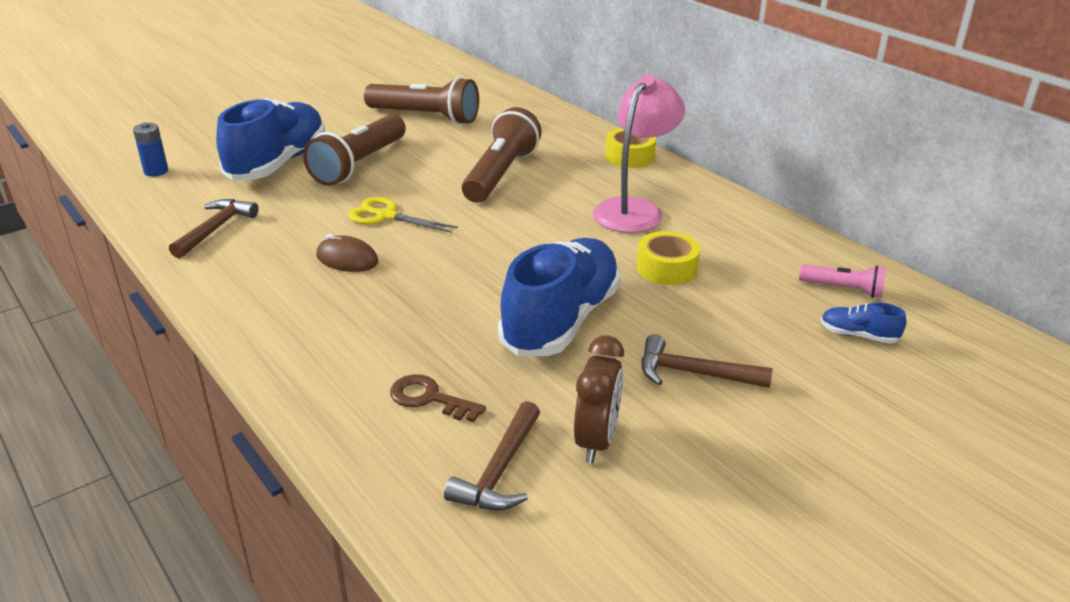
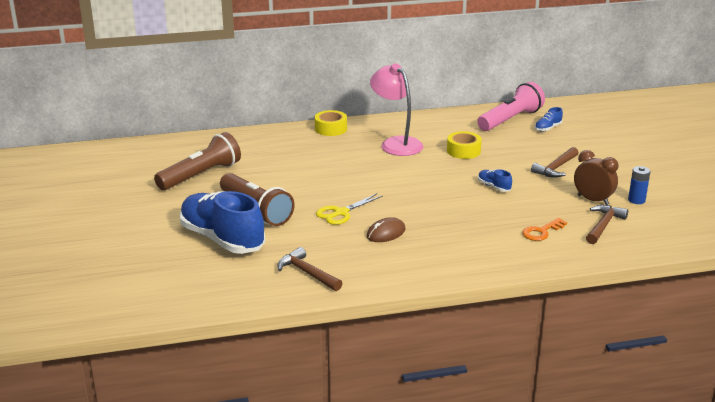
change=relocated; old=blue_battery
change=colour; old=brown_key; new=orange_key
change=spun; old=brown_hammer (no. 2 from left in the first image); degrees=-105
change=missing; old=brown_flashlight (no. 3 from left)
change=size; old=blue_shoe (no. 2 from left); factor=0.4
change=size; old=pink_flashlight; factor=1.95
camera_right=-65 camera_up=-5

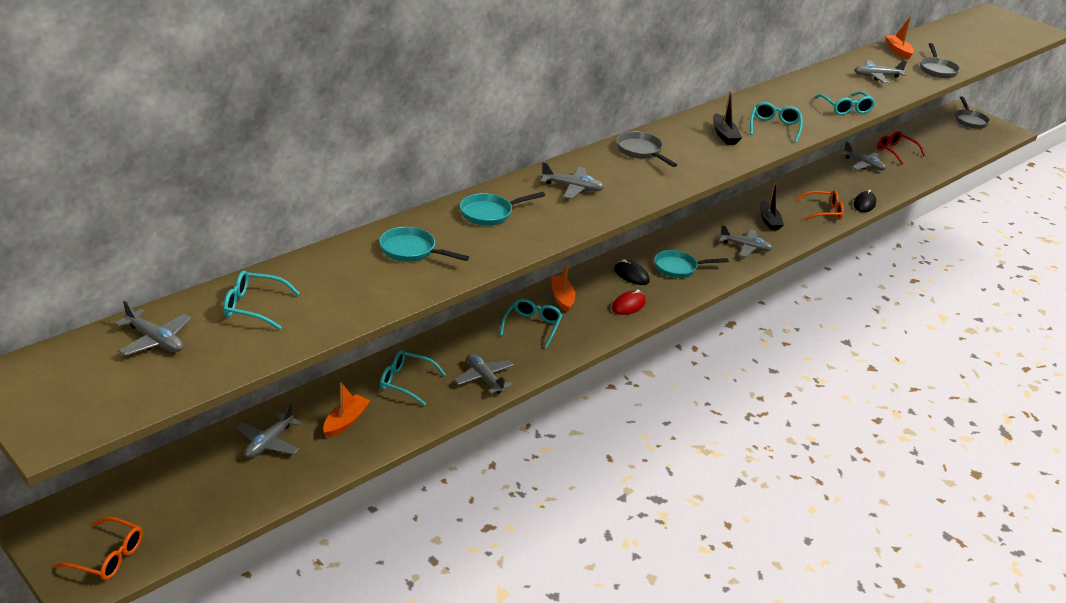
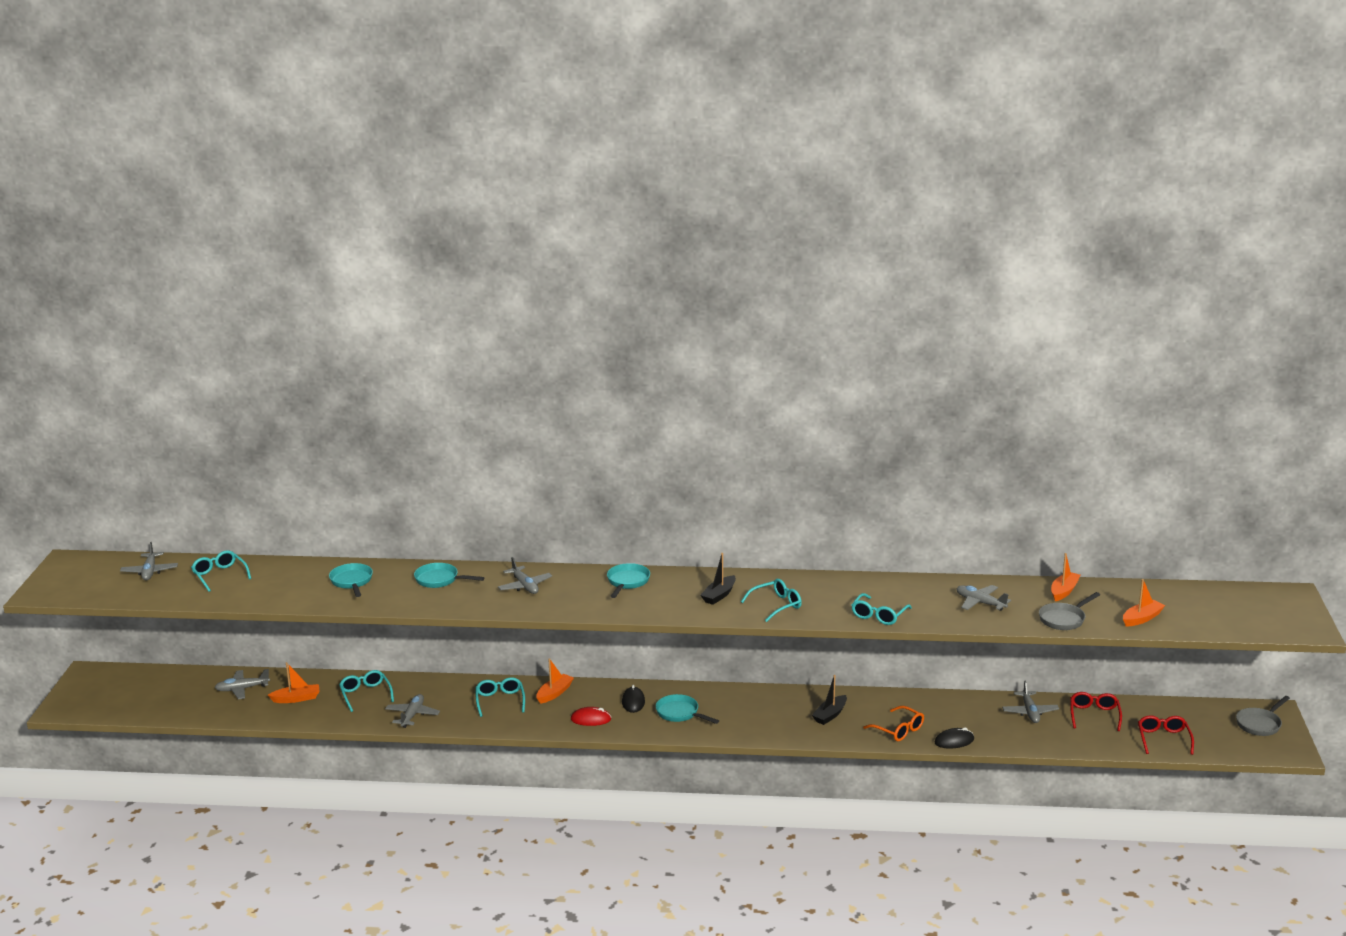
change=missing; old=orange_glasses (no. 1 from left)
change=spun; old=turquoise_glasses (no. 3 from left); degrees=-75
change=colour; old=grey_pan (no. 1 from left); new=turquoise_pan (no. 3 from left)
change=missing; old=grey_plane (no. 5 from left)
change=appeared; new=orange_boat (no. 4 from left)
change=appeared; new=red_glasses (no. 2 from left)
camera_right=50 camera_up=-10

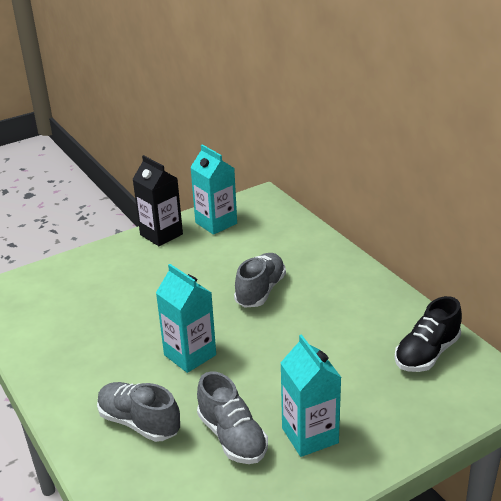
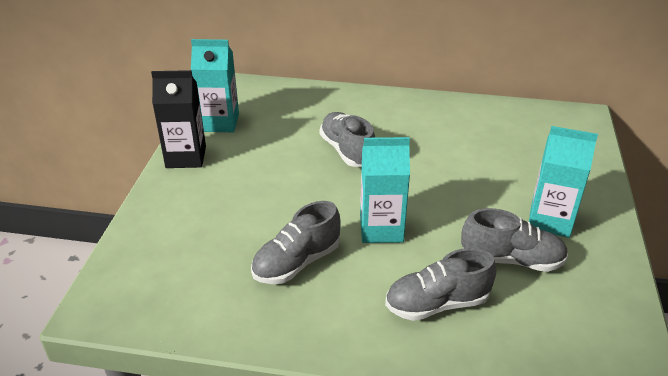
change=missing; old=black_shoe
change=appeared; new=grey_shoe (no. 1 from left)
camera_right=-50 camera_up=5

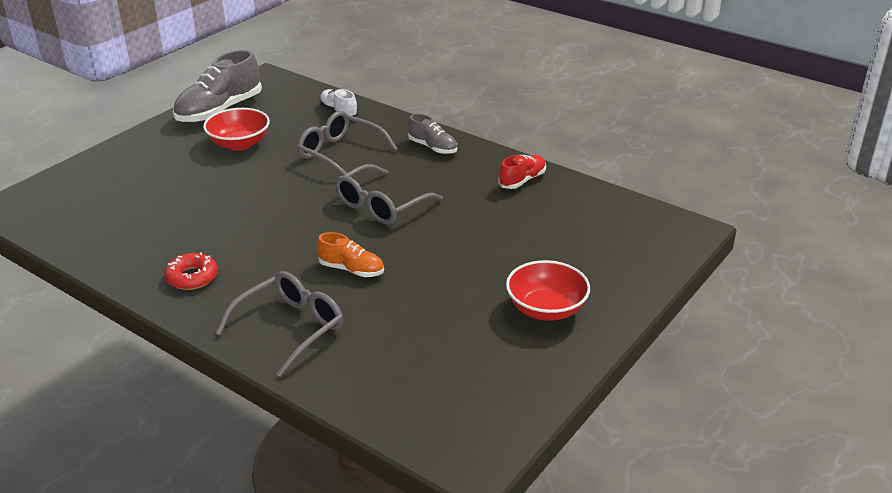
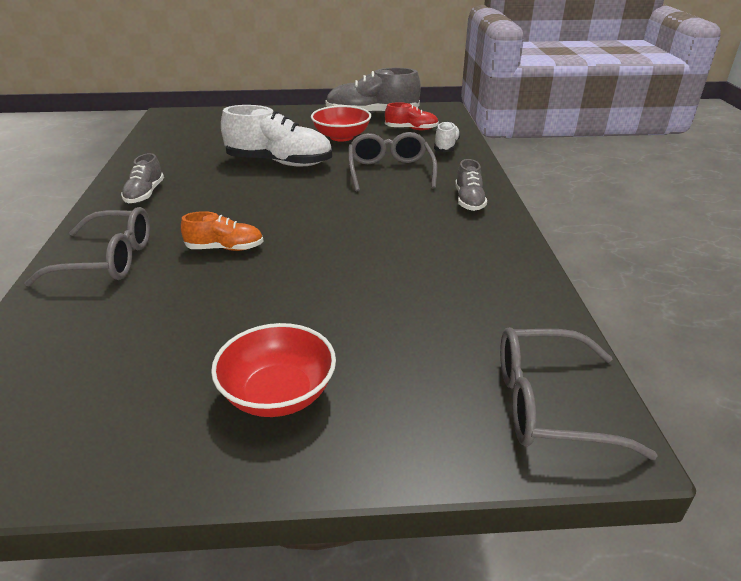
change=exchanged; old=red_donut; new=grey_shoe (no. 1 from left)
change=spun; old=orange_shoe; degrees=-75
change=relocated; old=grey_glasses (no. 3 from left)
change=relocated; old=red_shoe
change=appeared; new=white_shoe (no. 1 from left)
camera_right=50 camera_up=0

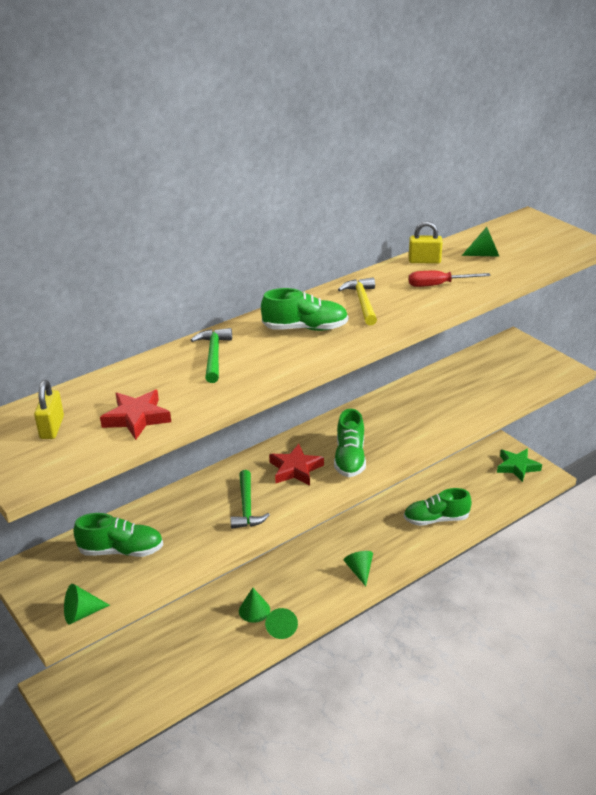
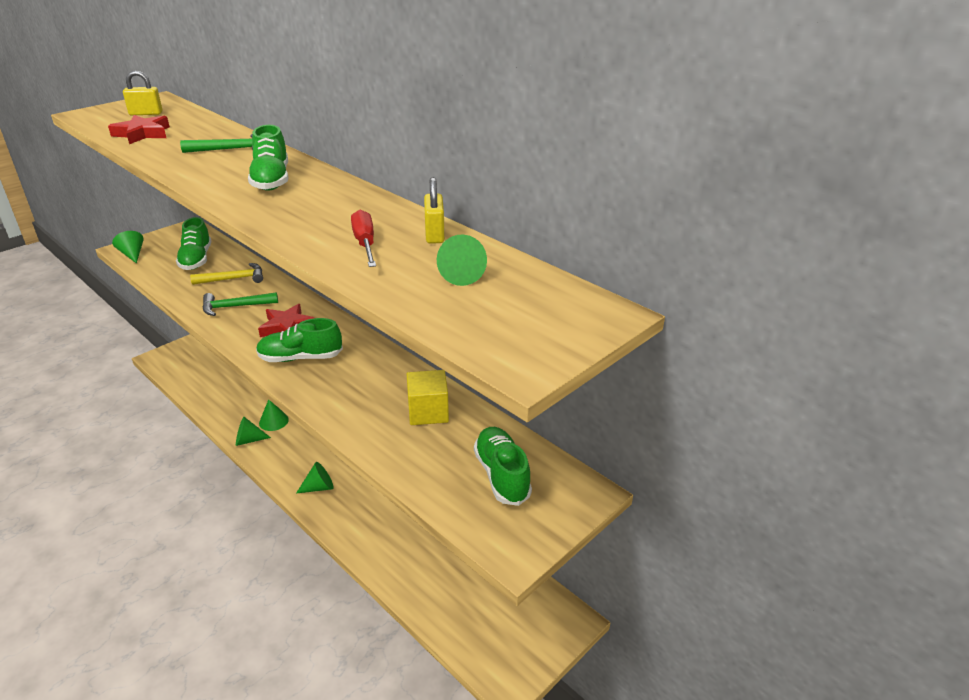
change=relocated; old=yellow_hammer
change=relocated; old=green_shoe (no. 4 from left)
change=missing; old=green_star
change=appeared; new=yellow_cube
camera_right=80 camera_up=0

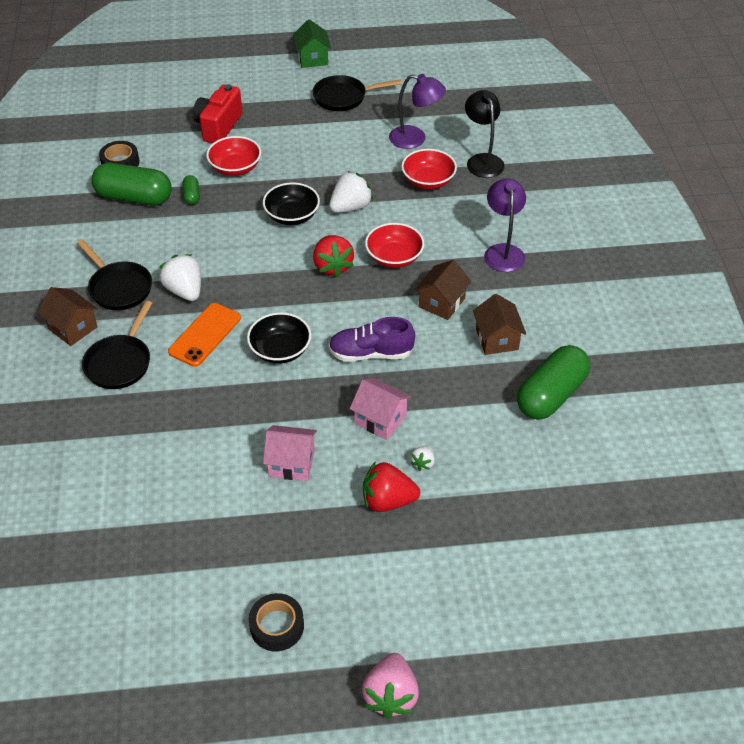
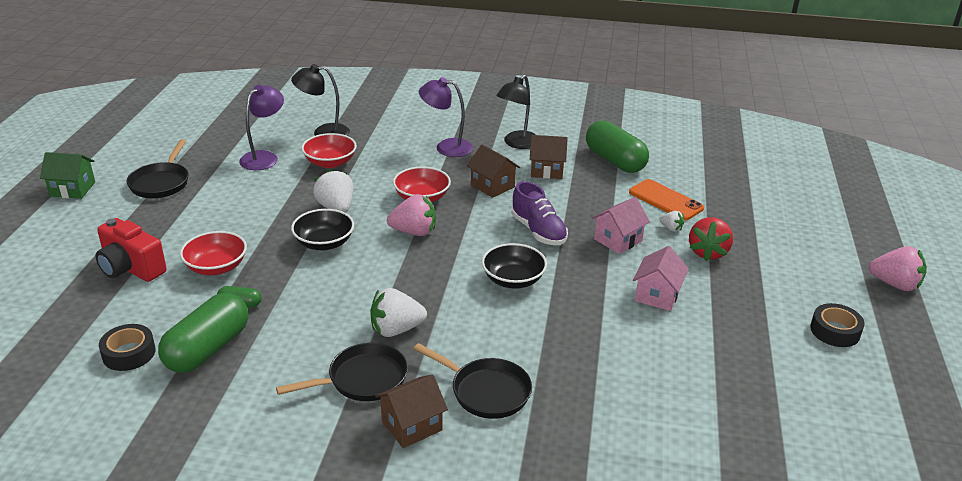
change=relocated; old=orange_phone
change=colour; old=red_strawberry (no. 1 from left); new=pink_strawberry (no. 1 from left)
change=spun; old=purple_shoe; degrees=-45
change=appeared; new=black_lamp (no. 2 from left)
camera_right=-75 camera_up=-15

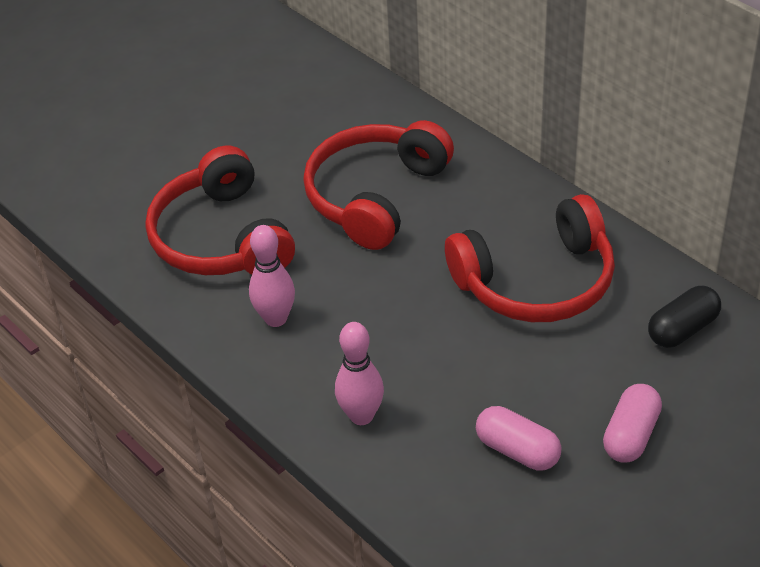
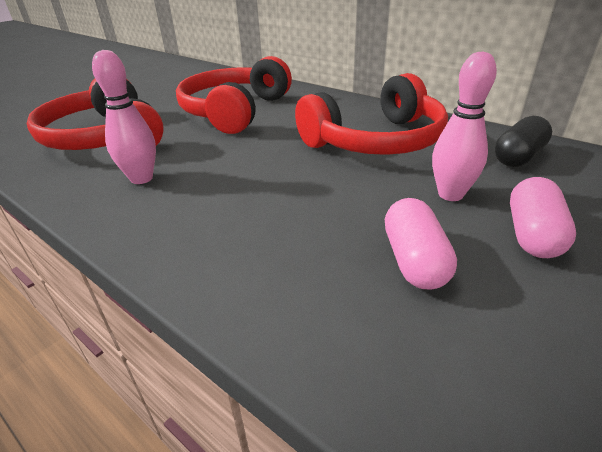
change=relocated; old=pink_bowling_pin (no. 2 from left)
change=spun; old=pink_capsule (no. 1 from left); degrees=60
camera_right=-10 camera_up=-10

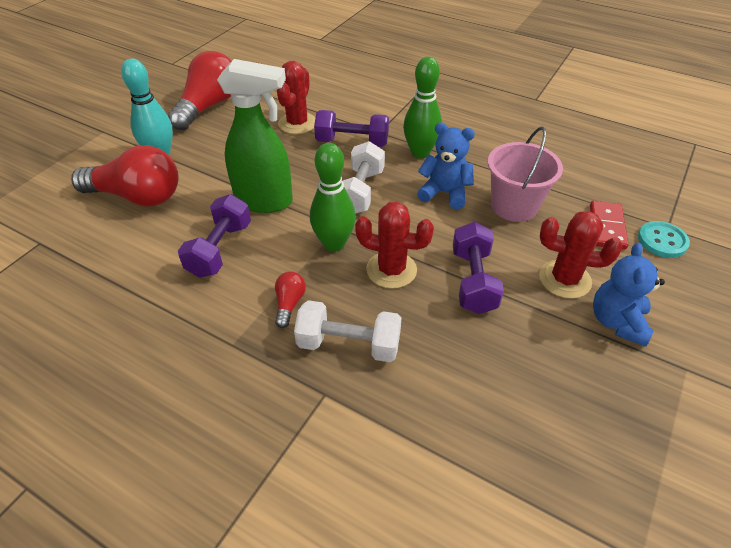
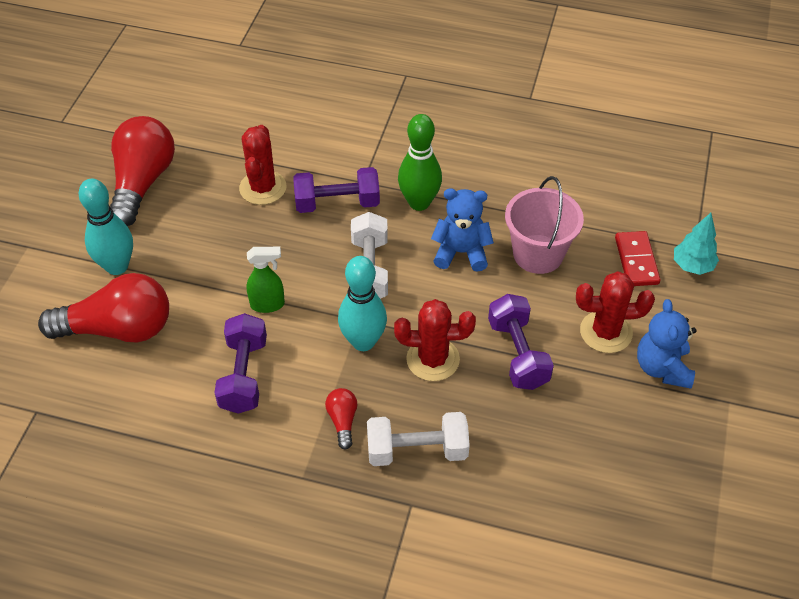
change=size; old=green_spray_bottle; factor=0.51
change=colour; old=green_bowling_pin (no. 1 from left); new=turquoise_bowling_pin (no. 2 from left)
change=exchanged; old=turquoise_button; new=turquoise_tree
camera_right=-15 camera_up=5

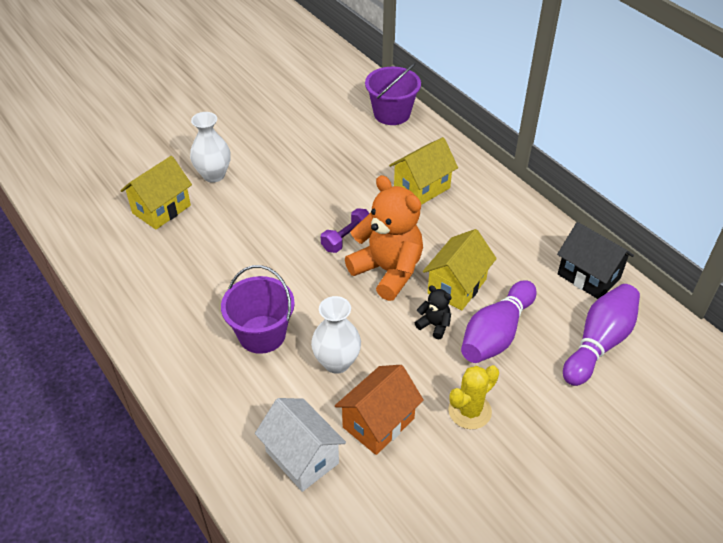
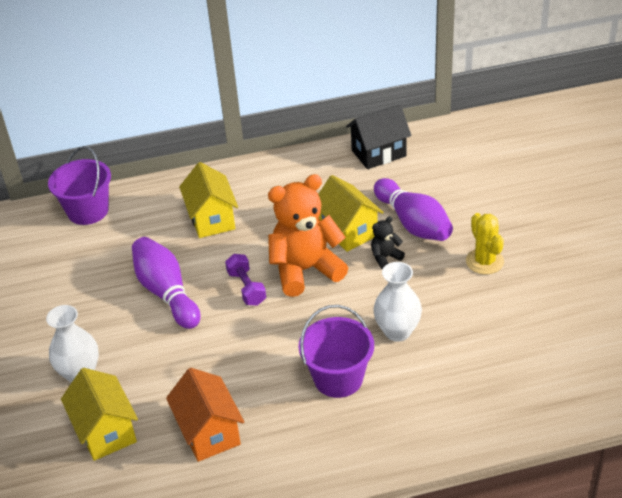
change=missing; old=white_house
change=relocated; old=orange_house
change=relocated; old=purple_bowling_pin (no. 2 from left in the first image); new=purple_bowling_pin (no. 1 from left)
camera_right=-65 camera_up=-5

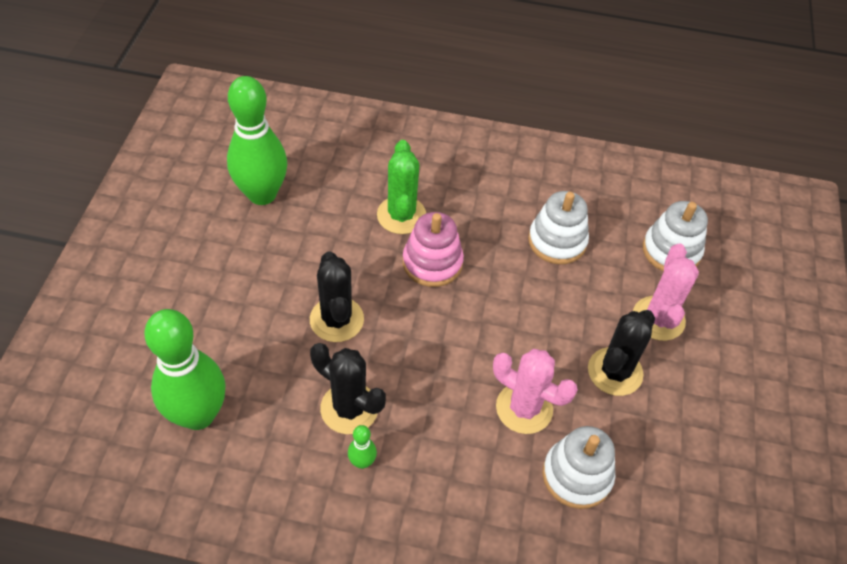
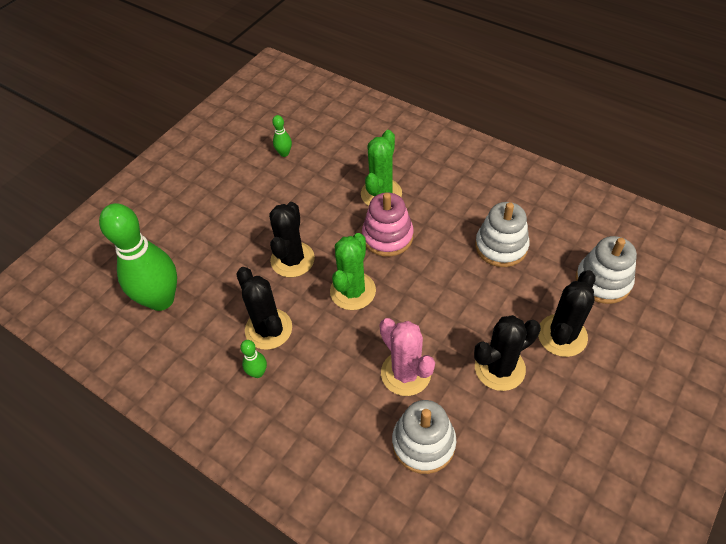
change=size; old=green_bowling_pin (no. 2 from left in the first image); factor=0.41
change=colour; old=pink_cactus (no. 2 from left); new=black_cactus (no. 4 from left)
change=appeared; new=green_cactus (no. 1 from left)
camera_right=30 camera_up=0

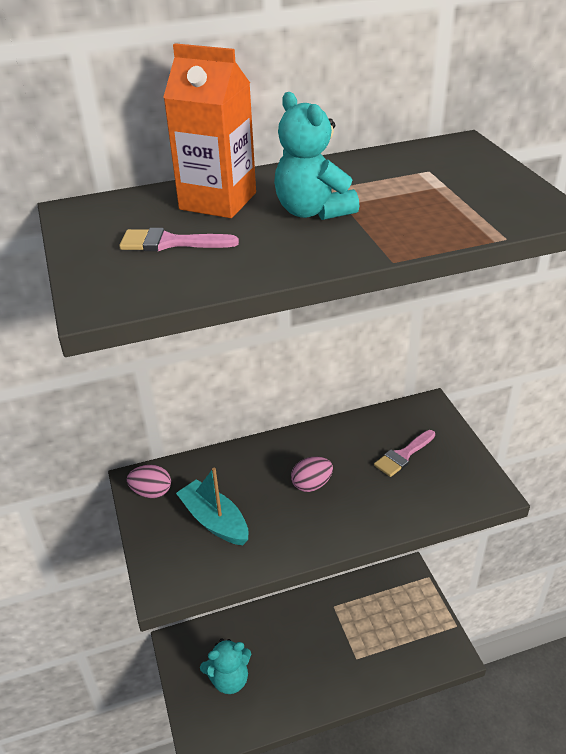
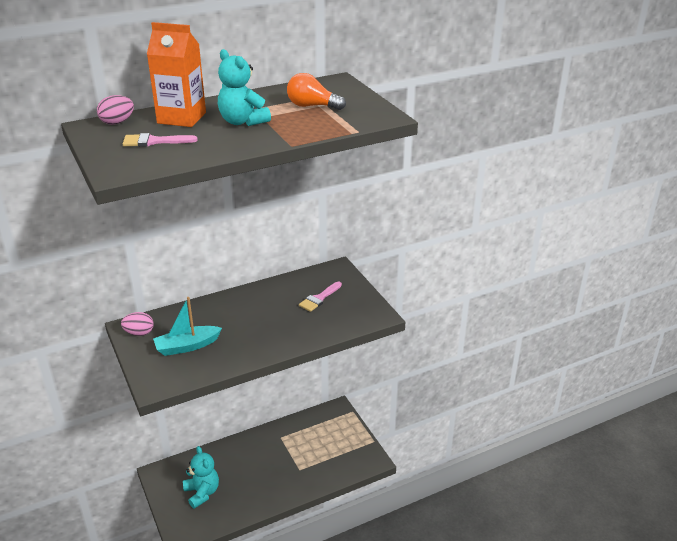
change=spun; old=turquoise_boat; degrees=-60
change=spun; old=turquoise_teddy_bear (no. 1 from left); degrees=-90
change=relocated; old=pink_egg (no. 2 from left in the first image); new=pink_egg (no. 1 from left)
change=appeared; new=orange_light_bulb
camera_right=-10 camera_up=-5

